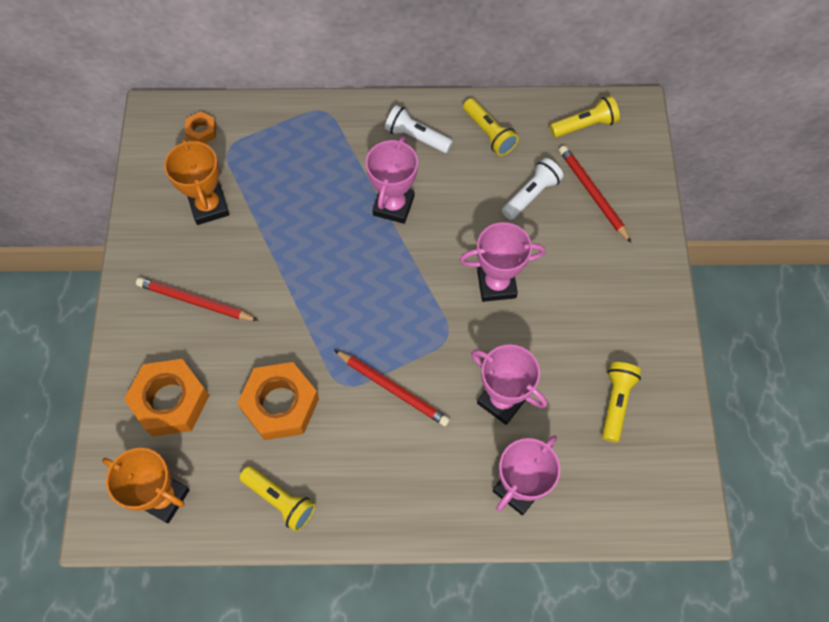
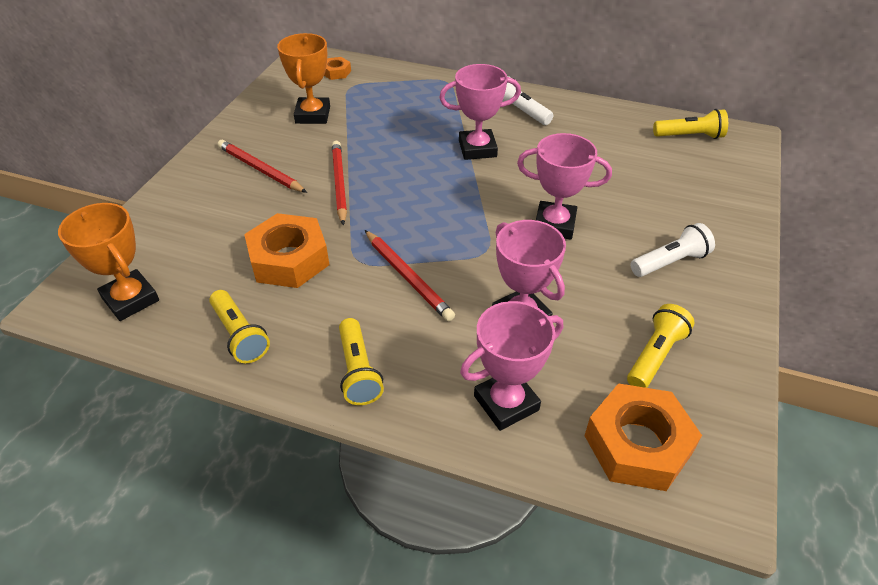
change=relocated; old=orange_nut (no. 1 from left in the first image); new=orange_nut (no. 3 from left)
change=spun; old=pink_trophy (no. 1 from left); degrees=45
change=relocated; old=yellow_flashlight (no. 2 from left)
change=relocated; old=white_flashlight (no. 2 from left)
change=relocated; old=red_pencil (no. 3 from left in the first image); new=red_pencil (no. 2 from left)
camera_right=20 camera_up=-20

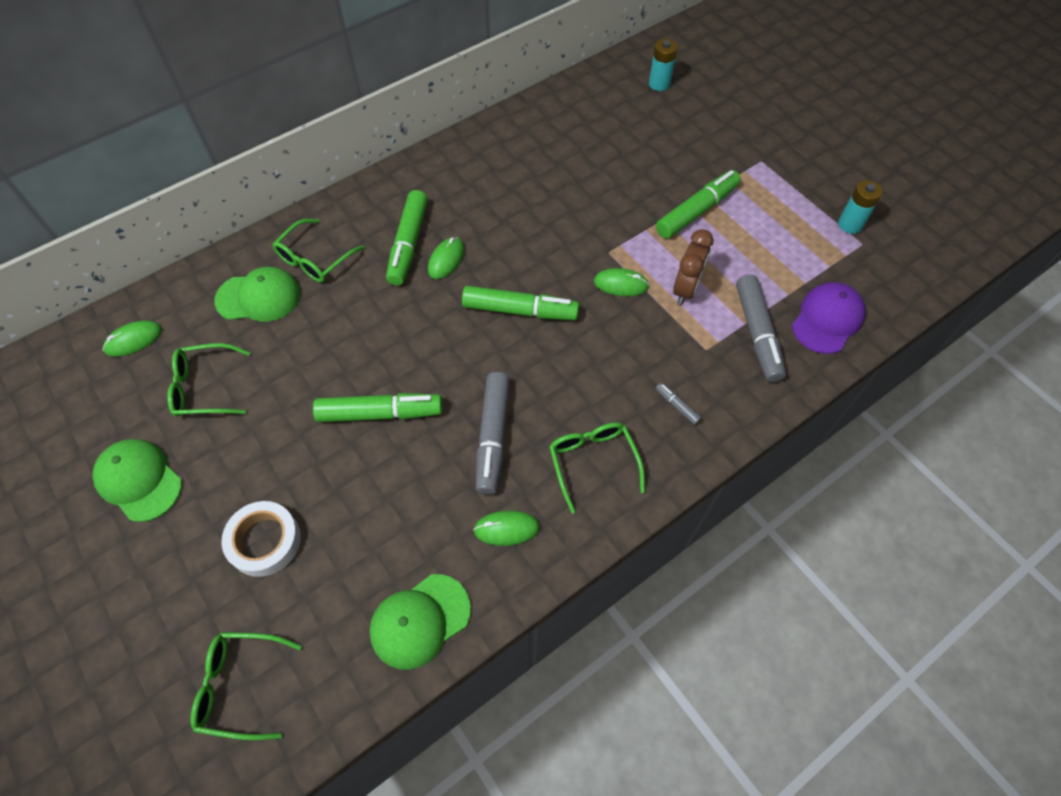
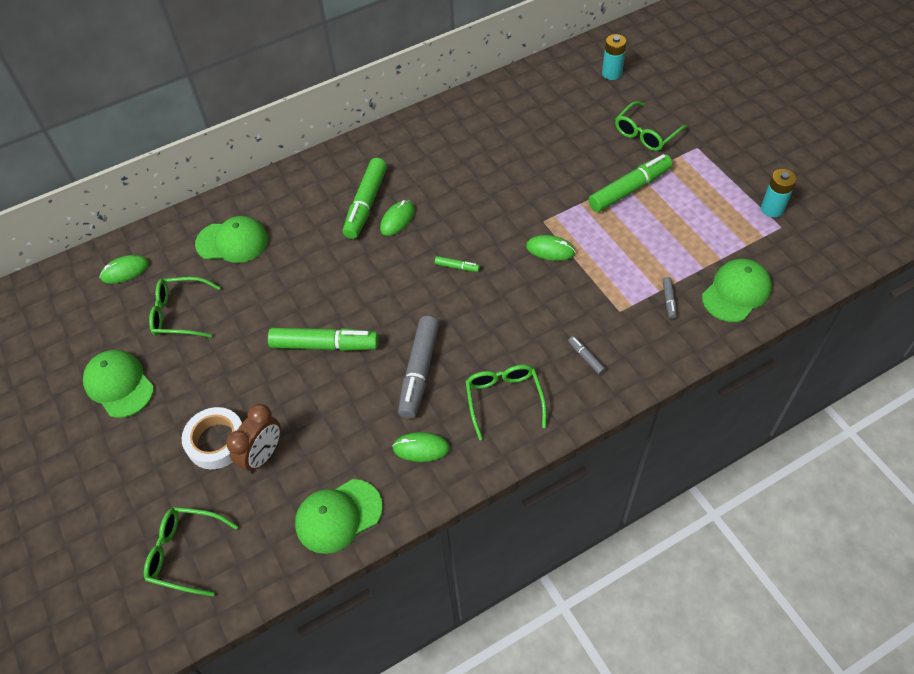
change=relocated; old=green_glasses (no. 3 from left in the first image); new=green_glasses (no. 4 from left)
change=size; old=green_marker (no. 3 from left); factor=0.44
change=relocated; old=brown_clock
change=size; old=grey_marker (no. 3 from left); factor=0.44
change=colour; old=purple_cap; new=green_cap (no. 4 from left)
camera_right=10 camera_up=-5

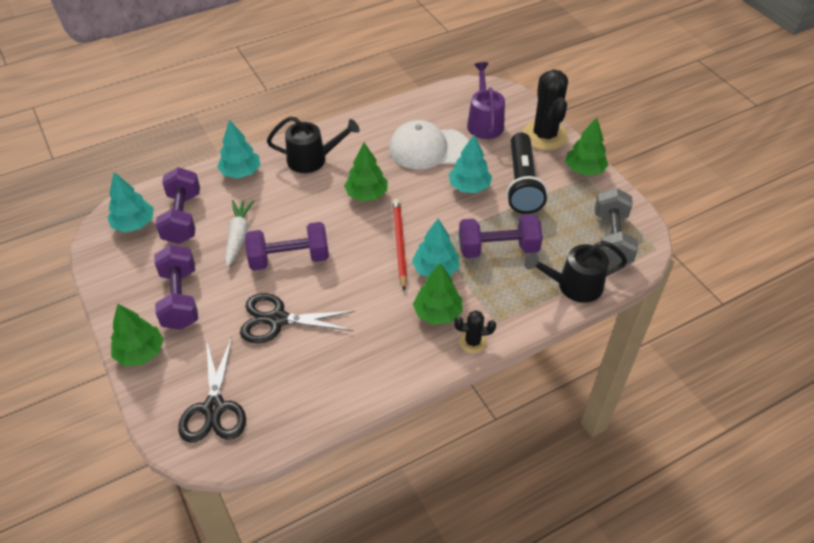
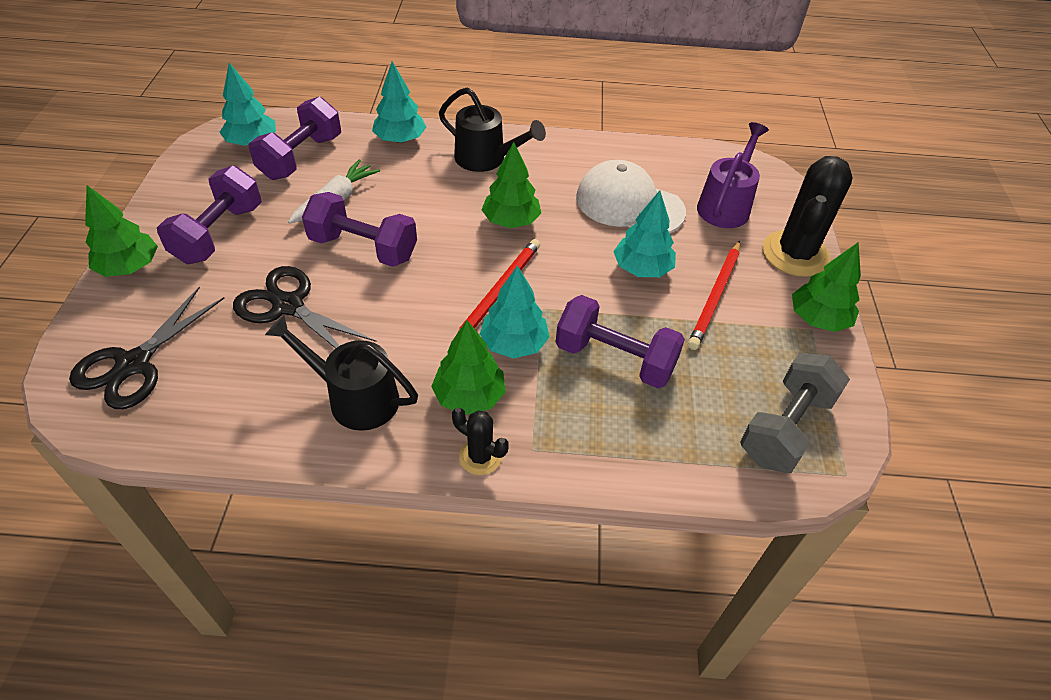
change=exchanged; old=black_flashlight; new=red_pencil (no. 2 from left)
change=relocated; old=black_watering_can (no. 2 from left in the first image); new=black_watering_can (no. 1 from left)
camera_right=30 camera_up=0

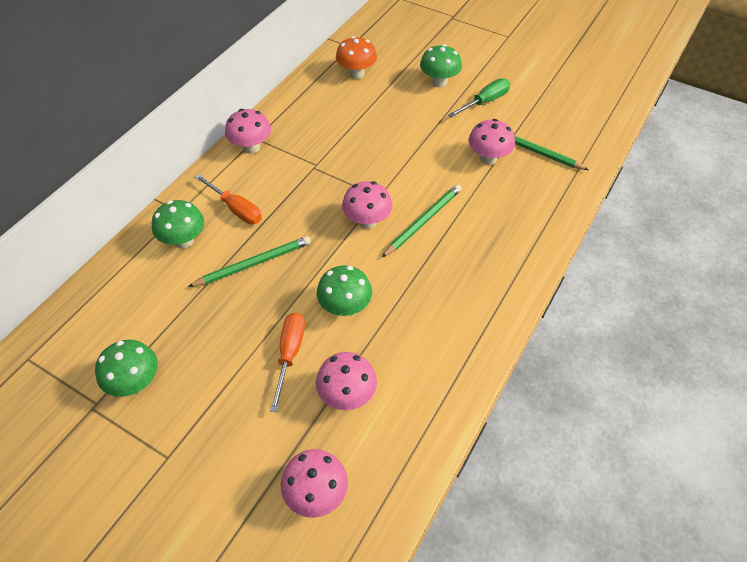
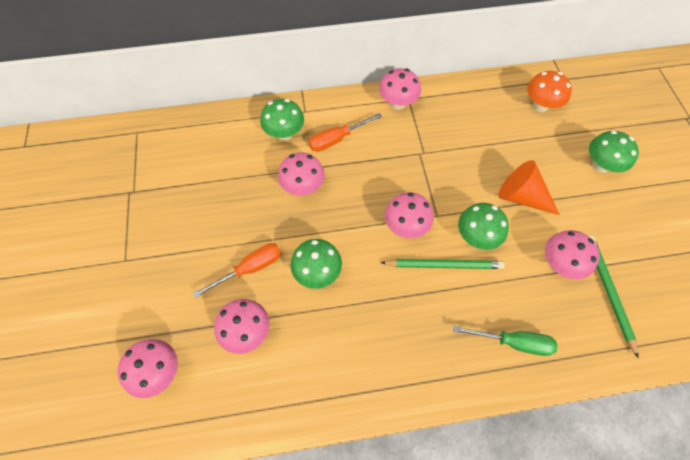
change=relocated; old=green_mushroom (no. 1 from left in the first image); new=green_mushroom (no. 3 from left)
change=exchanged; old=green_pencil (no. 1 from left); new=pink_mushroom (no. 3 from left)
change=spun; old=orange_screwdriver (no. 1 from left in the first image); degrees=60
change=relocated; old=green_screwdriver
change=appeared; new=orange_cone
camera_right=50 camera_up=10

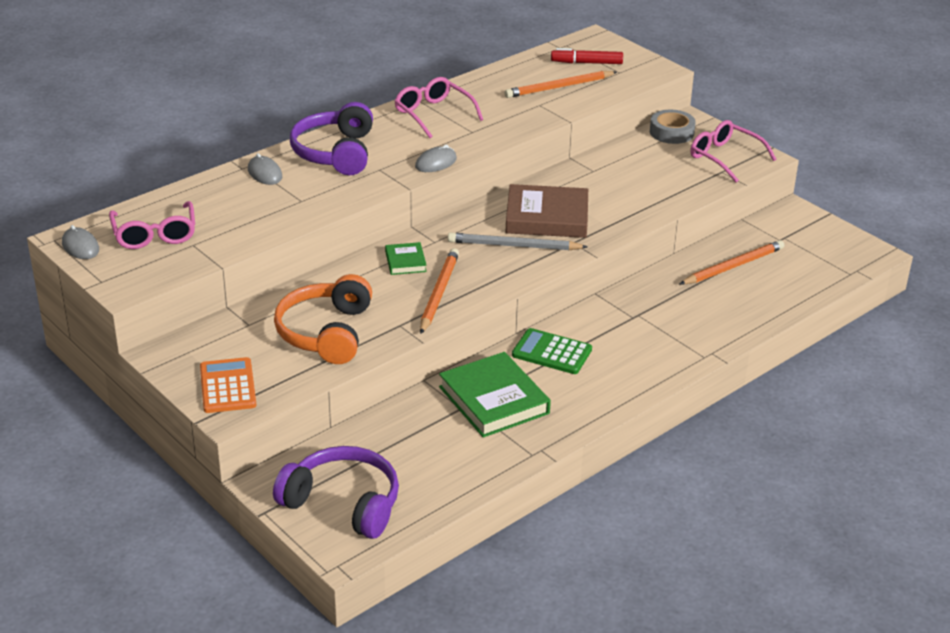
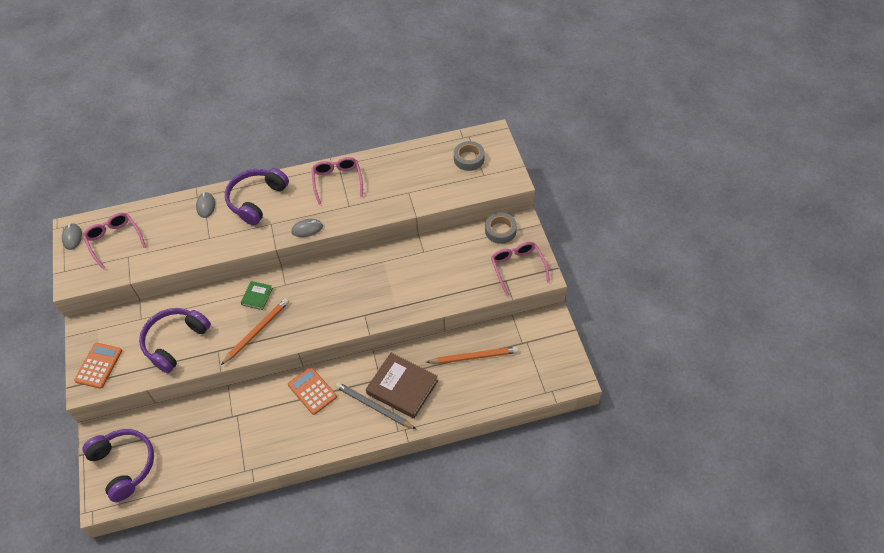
change=spun; old=pink_glasses (no. 1 from left); degrees=135
change=colour; old=orange_headphones; new=purple_headphones (no. 2 from left)
change=missing; old=green_book (no. 2 from left)
change=relocated; old=grey_pencil
change=missing; old=orange_pencil (no. 2 from left)
change=relocated; old=brown_book
change=colour; old=green_calculator; new=orange_calculator (no. 2 from left)
change=exchanged; old=red_marker; new=grey_tape (no. 1 from left)
camera_right=30 camera_up=20

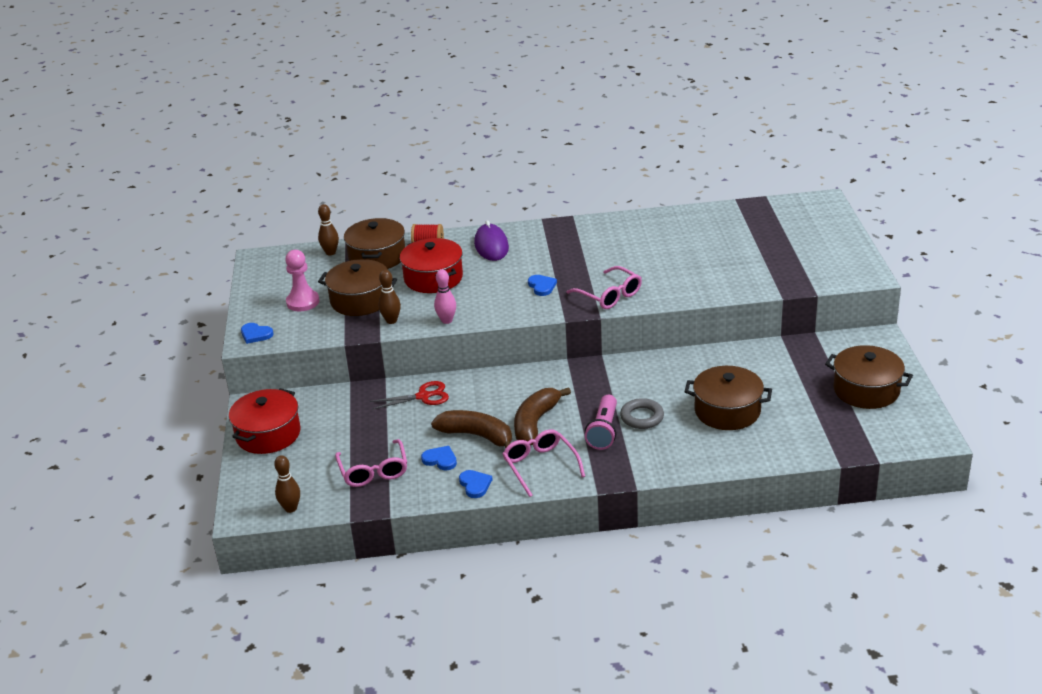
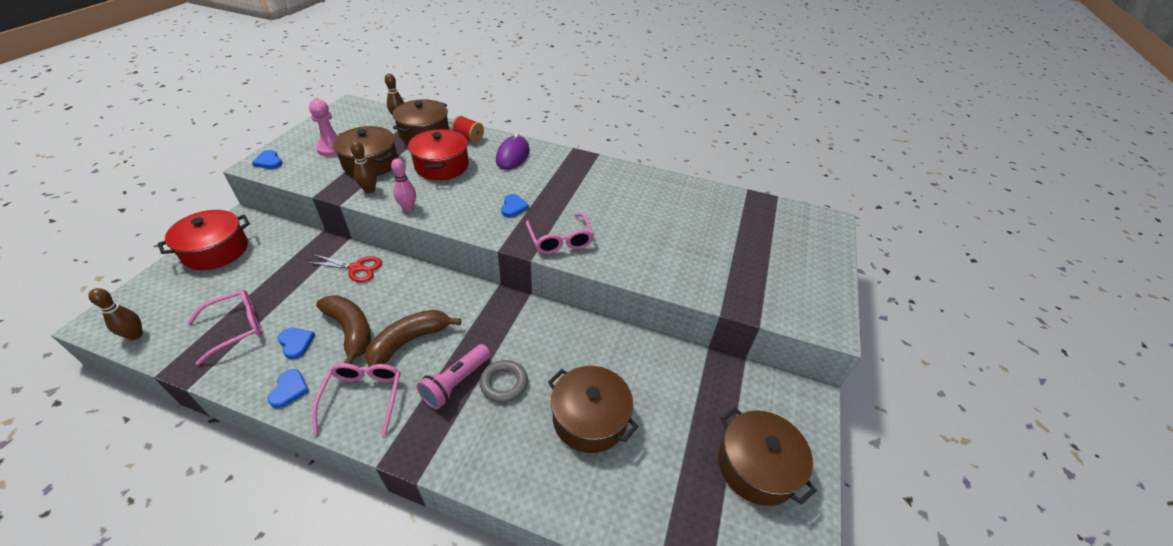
change=spun; old=pink_glasses (no. 1 from left); degrees=-135
camera_right=20 camera_up=10

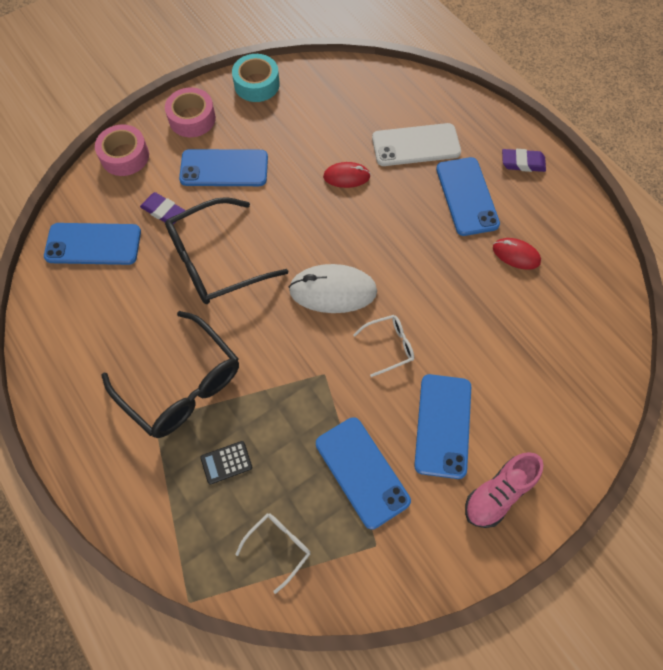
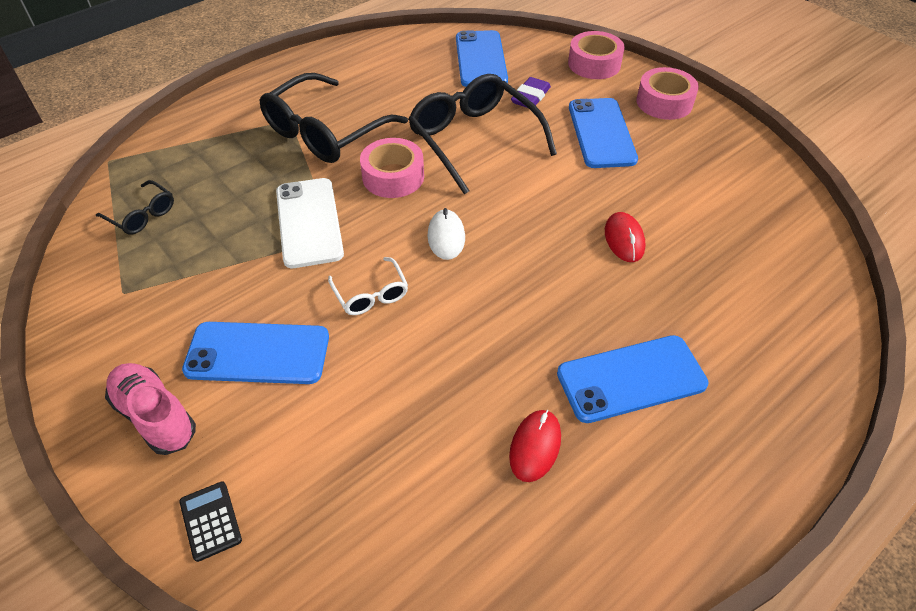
change=relocated; old=black_calculator
change=missing; old=turquoise_tape
change=colour; old=white_glasses (no. 1 from left); new=black_glasses (no. 1 from left)
change=size; old=white_mouse; factor=0.58
change=missing; old=blue_phone (no. 3 from left)
change=relocated; old=white_phone
change=missing; old=purple_eraser (no. 2 from left)
change=appeared; new=pink_tape (no. 1 from left)
camera_right=85 camera_up=-15

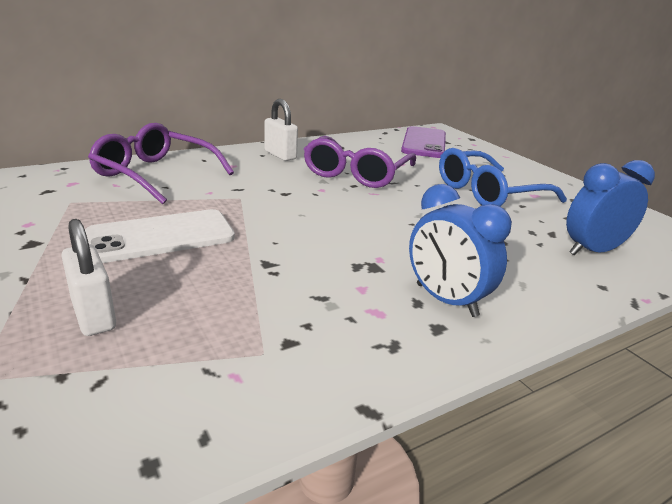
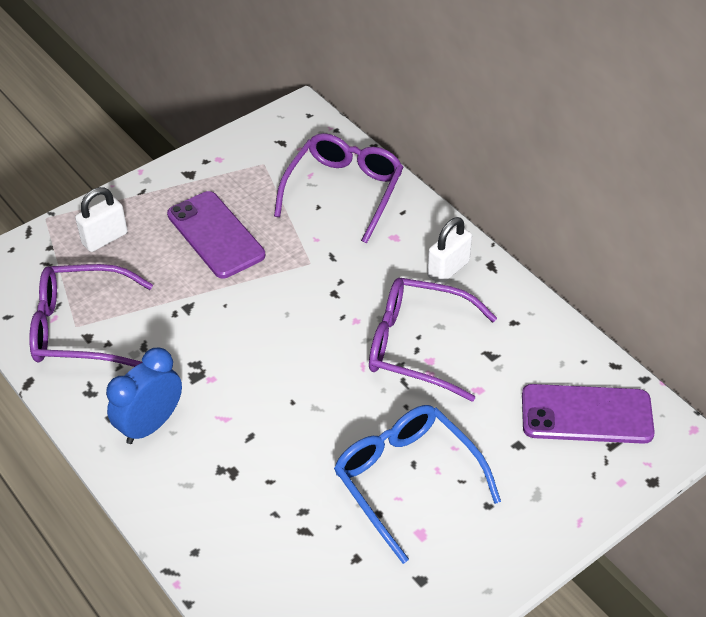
change=colour; old=white_phone; new=purple_phone (no. 1 from left)
change=missing; old=blue_clock (no. 2 from left)
change=appeared; new=purple_glasses (no. 1 from left)
camera_right=85 camera_up=20

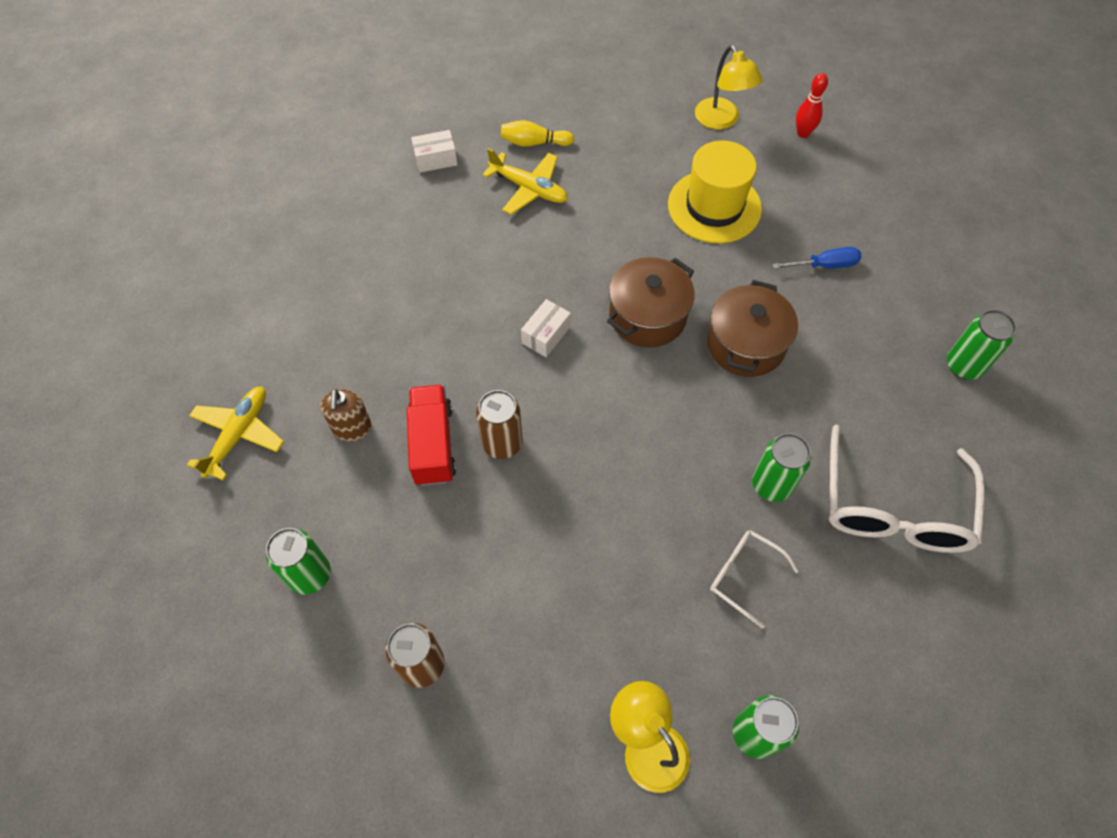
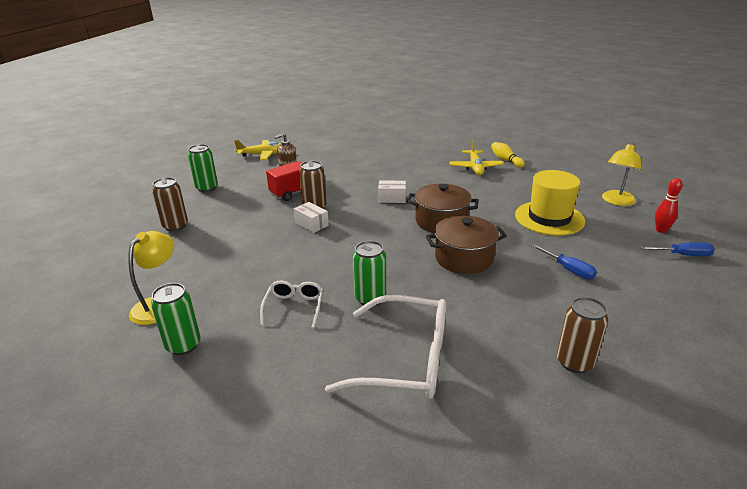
change=relocated; old=white_box (no. 1 from left)
change=spun; old=white_glasses (no. 2 from left); degrees=-150
change=colour; old=green_can (no. 4 from left); new=brown_can (no. 3 from left)
change=appeared; new=blue_screwdriver (no. 2 from left)
camera_right=60 camera_up=-30

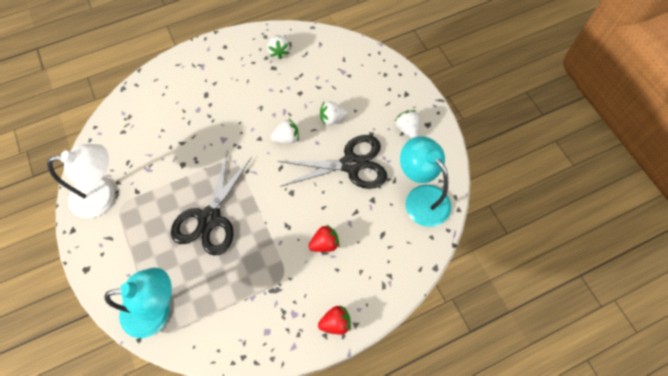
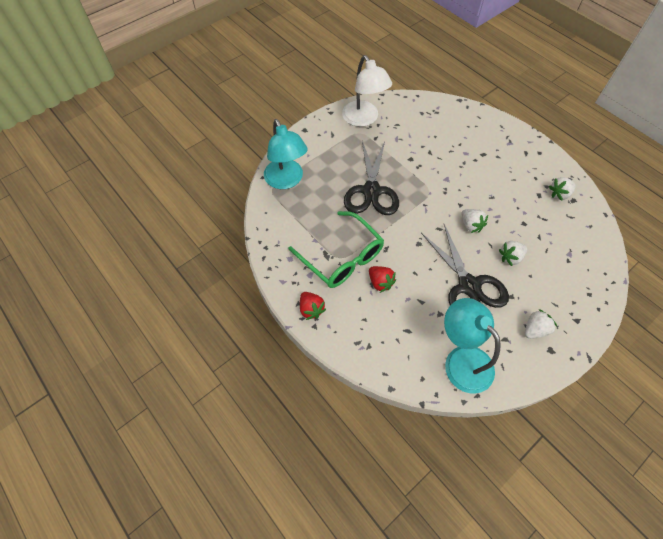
change=spun; old=black_scissors (no. 1 from left); degrees=-90
change=spun; old=white_strawberry (no. 3 from left in the first image); degrees=-90
change=spun; old=turquoise_lamp (no. 2 from left); degrees=-75
change=appeared; new=green_glasses
camera_right=75 camera_up=-5

